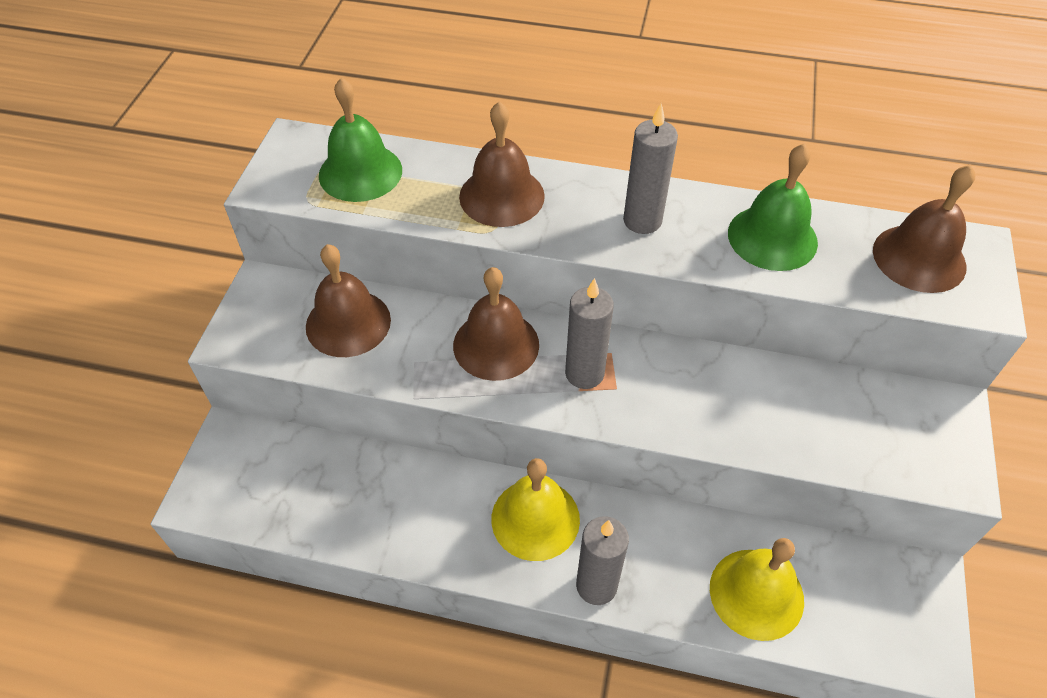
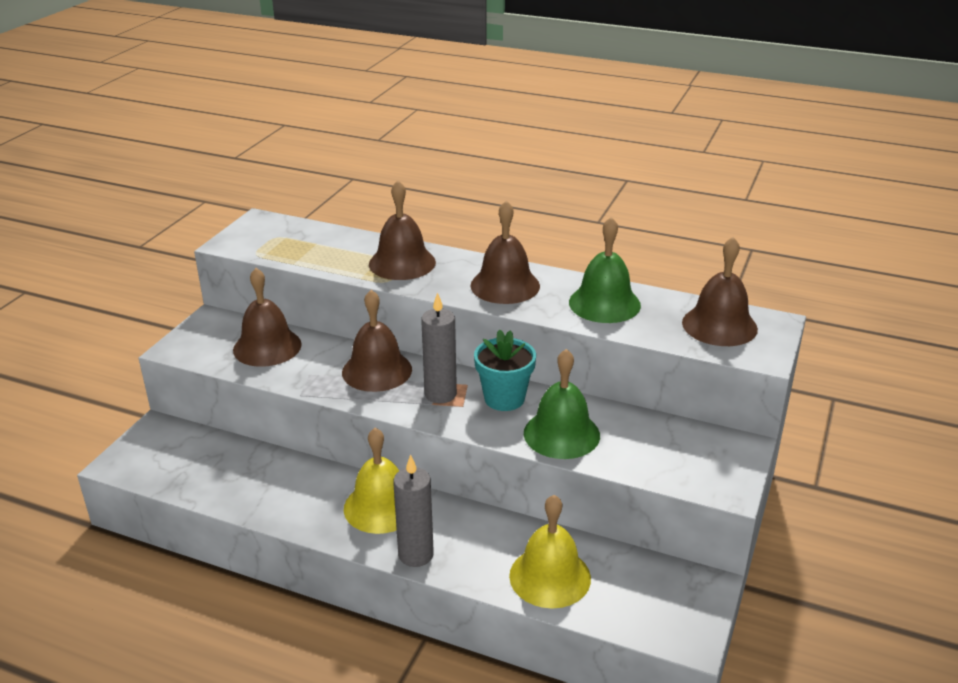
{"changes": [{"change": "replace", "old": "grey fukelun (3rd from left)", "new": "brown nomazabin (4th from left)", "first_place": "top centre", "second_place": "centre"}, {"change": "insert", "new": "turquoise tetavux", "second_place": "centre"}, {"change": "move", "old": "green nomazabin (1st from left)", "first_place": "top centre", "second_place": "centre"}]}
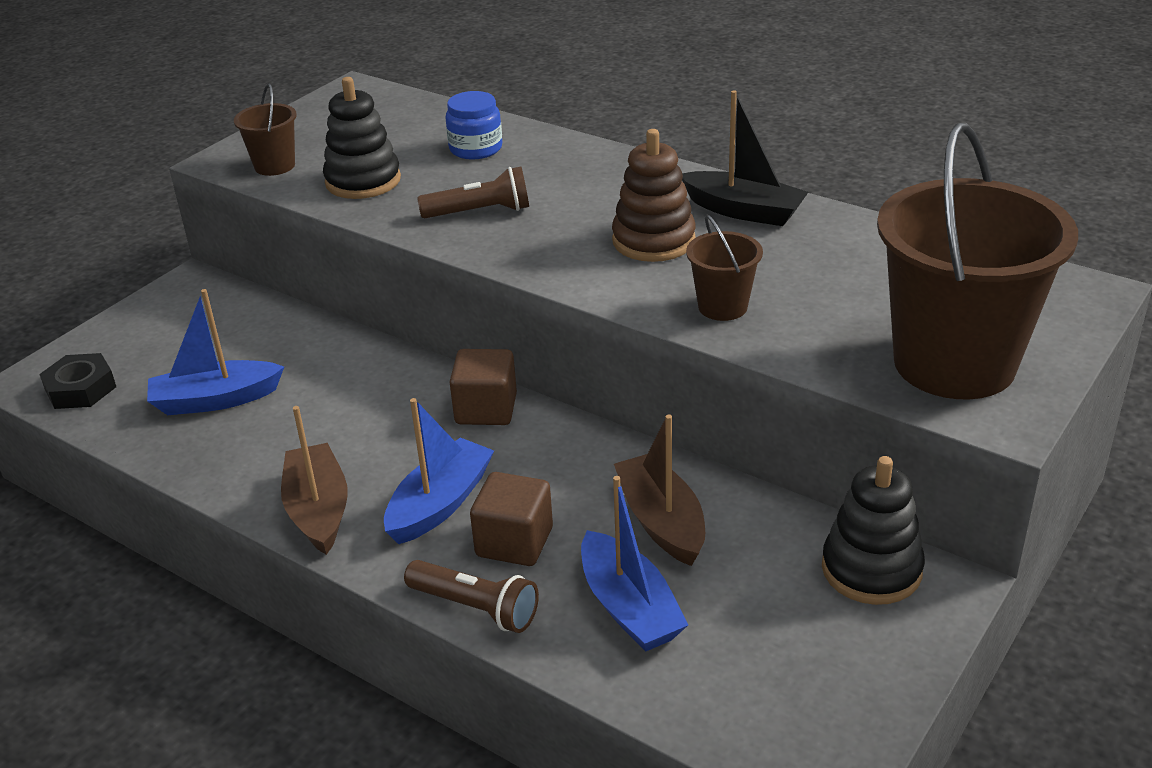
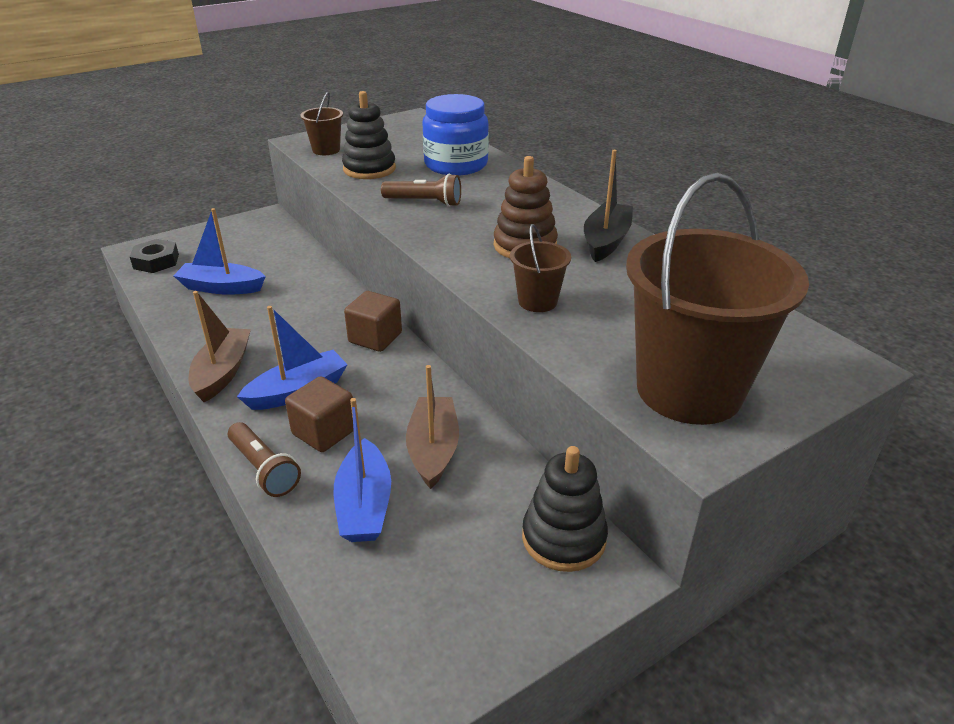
{"changes": [{"change": "resize", "old": "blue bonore", "first_place": "top centre", "second_place": "top centre", "factor": 1.67}, {"change": "rotate", "old": "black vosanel", "first_place": "top centre", "second_place": "top centre", "degrees": -120}]}
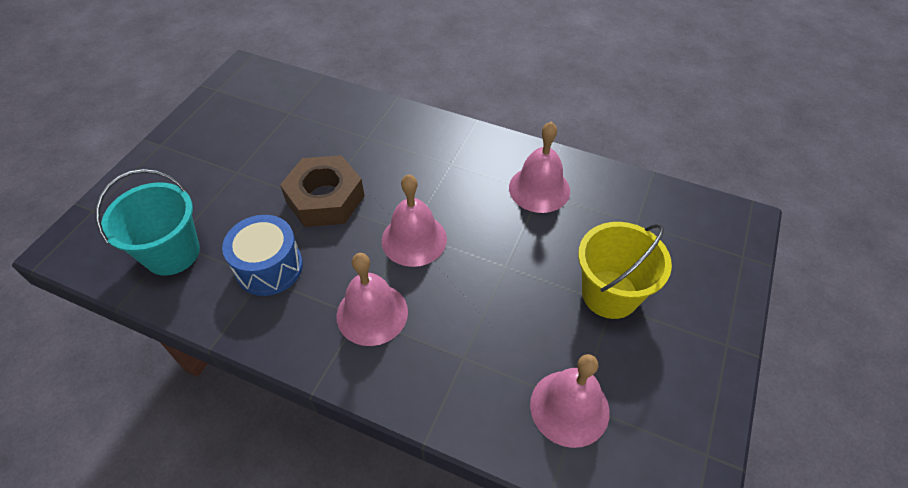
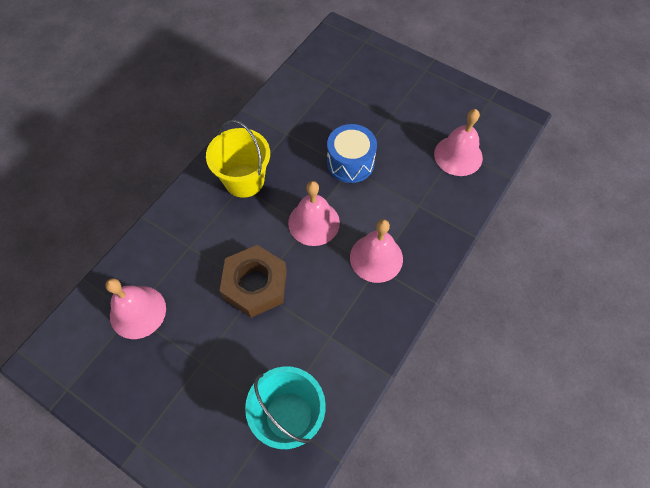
{"changes": [{"change": "move", "old": "pink nomazabin (3rd from left in the first image)", "new": "pink nomazabin (1st from left)", "first_place": "centre", "second_place": "middle left"}, {"change": "move", "old": "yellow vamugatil", "first_place": "middle right", "second_place": "top centre"}, {"change": "move", "old": "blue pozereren", "first_place": "middle left", "second_place": "top centre"}]}
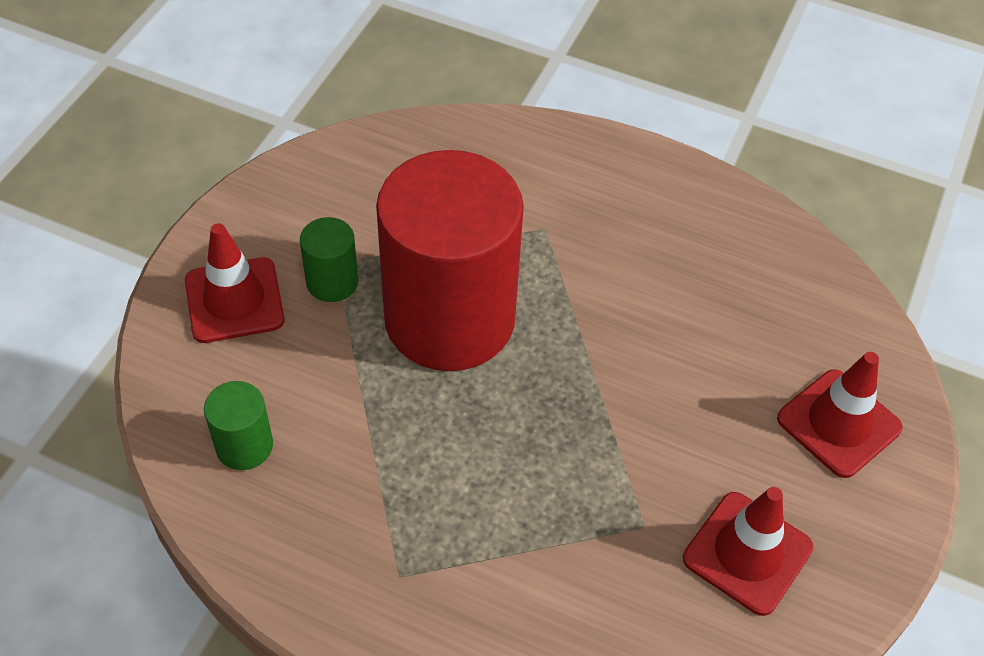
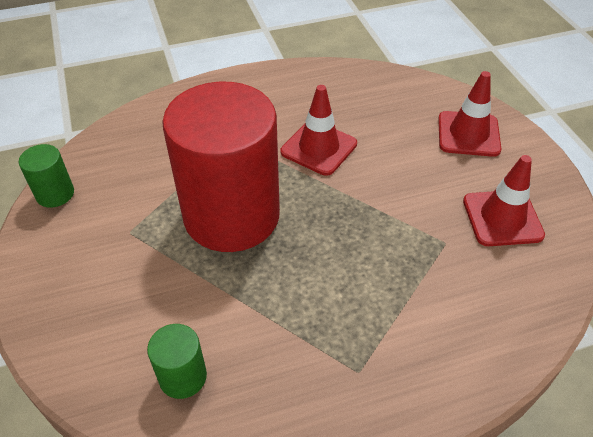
{"changes": [{"change": "move", "old": "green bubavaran (2nd from left in the first image)", "new": "green bubavaran (1st from left)", "first_place": "centre", "second_place": "middle left"}, {"change": "move", "old": "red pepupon (1st from left)", "first_place": "middle left", "second_place": "top centre"}]}
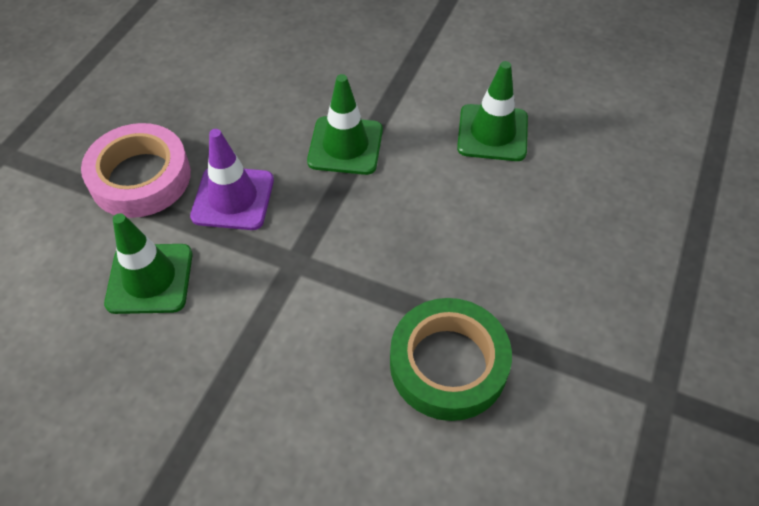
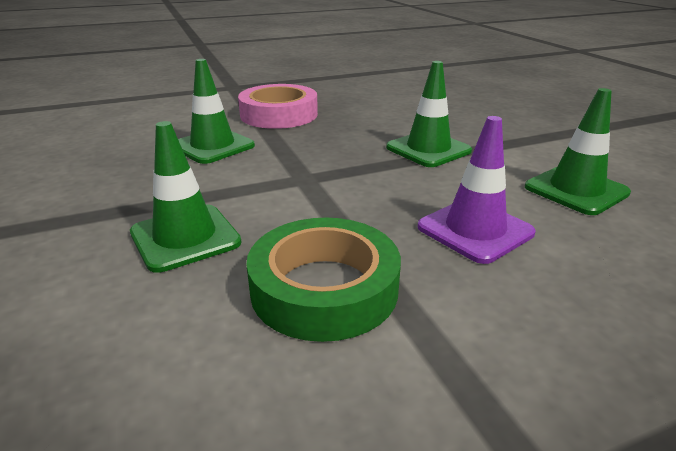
{"changes": [{"change": "insert", "new": "green pepupon (1st from left)", "second_place": "middle left"}, {"change": "move", "old": "purple pepupon", "first_place": "middle left", "second_place": "middle right"}]}
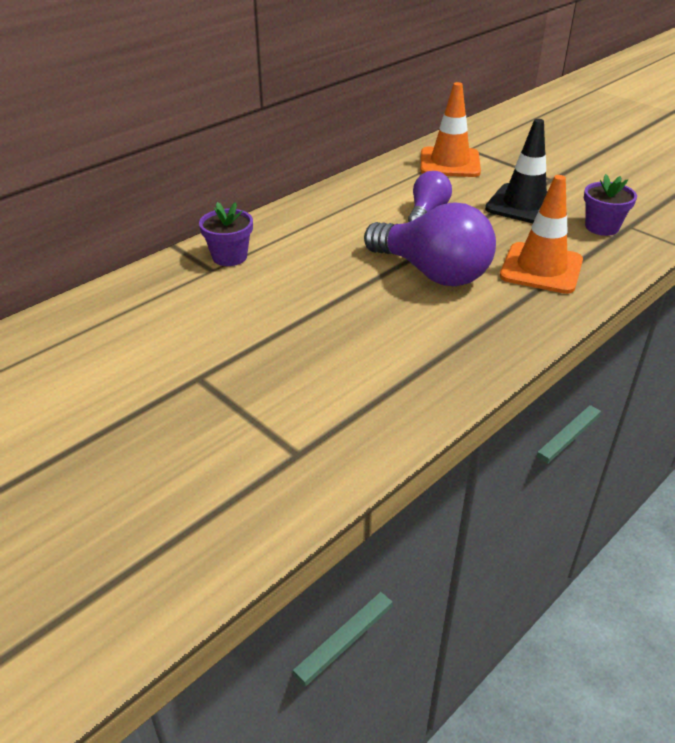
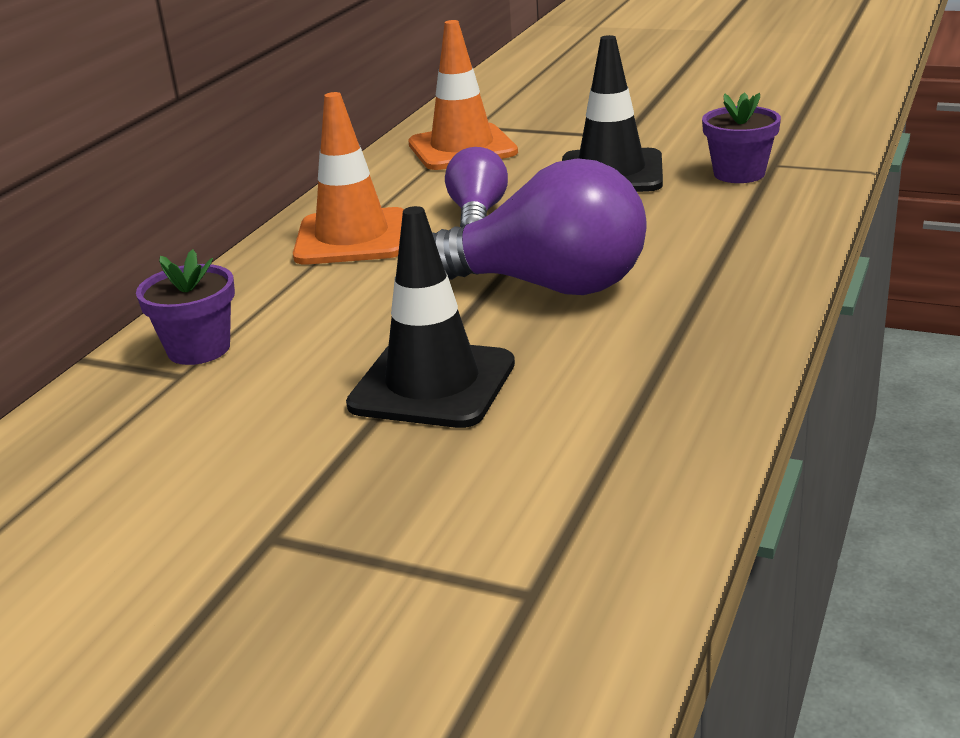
{"changes": [{"change": "move", "old": "orange pepupon (2nd from left in the first image)", "new": "orange pepupon (1st from left)", "first_place": "top right", "second_place": "top centre"}, {"change": "insert", "new": "black pepupon (1st from left)", "second_place": "centre"}]}
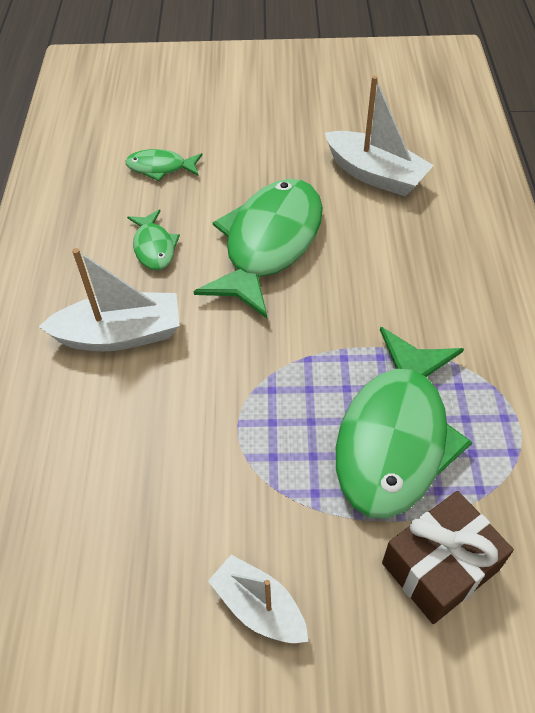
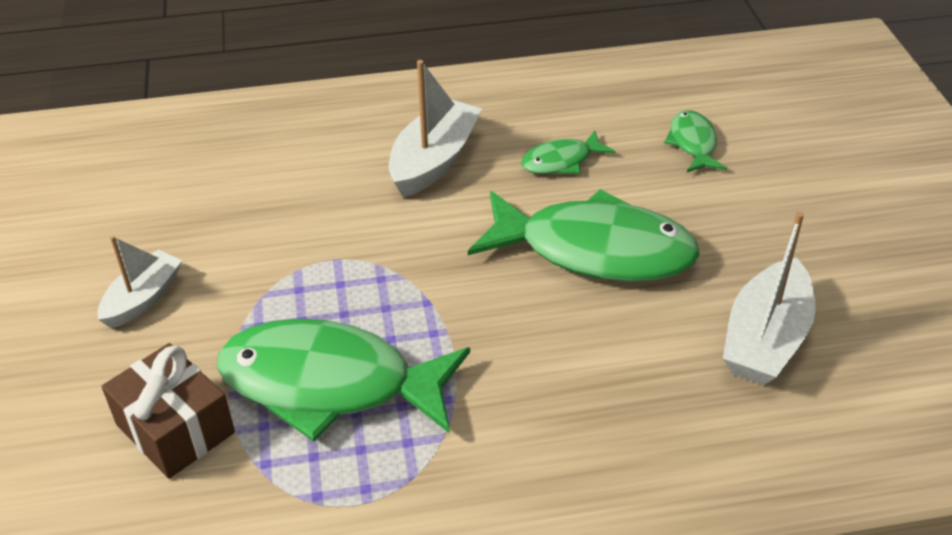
{"changes": [{"change": "rotate", "old": "white vosanel (1st from left in the first image)", "first_place": "middle left", "second_place": "top centre", "degrees": -135}]}
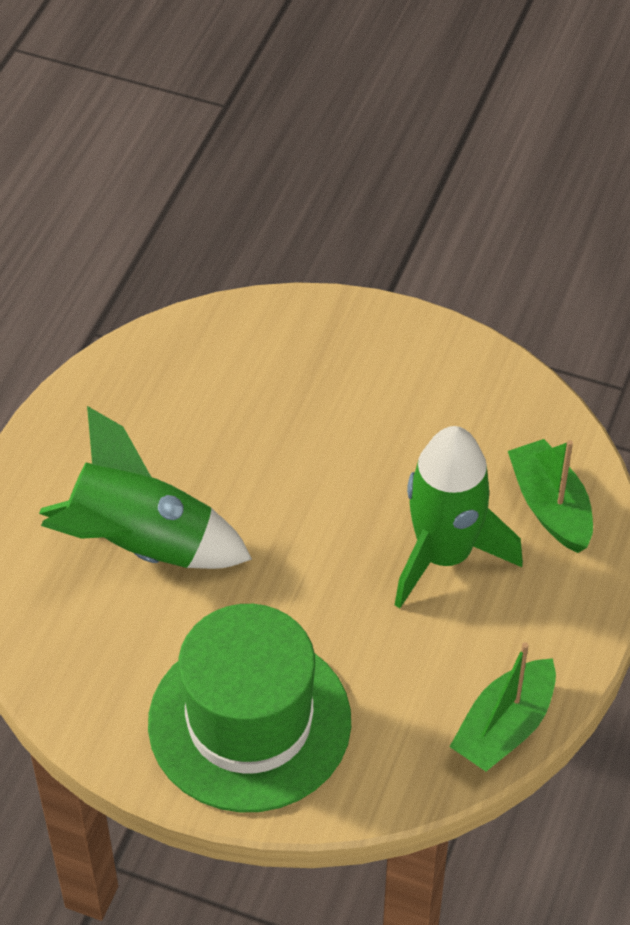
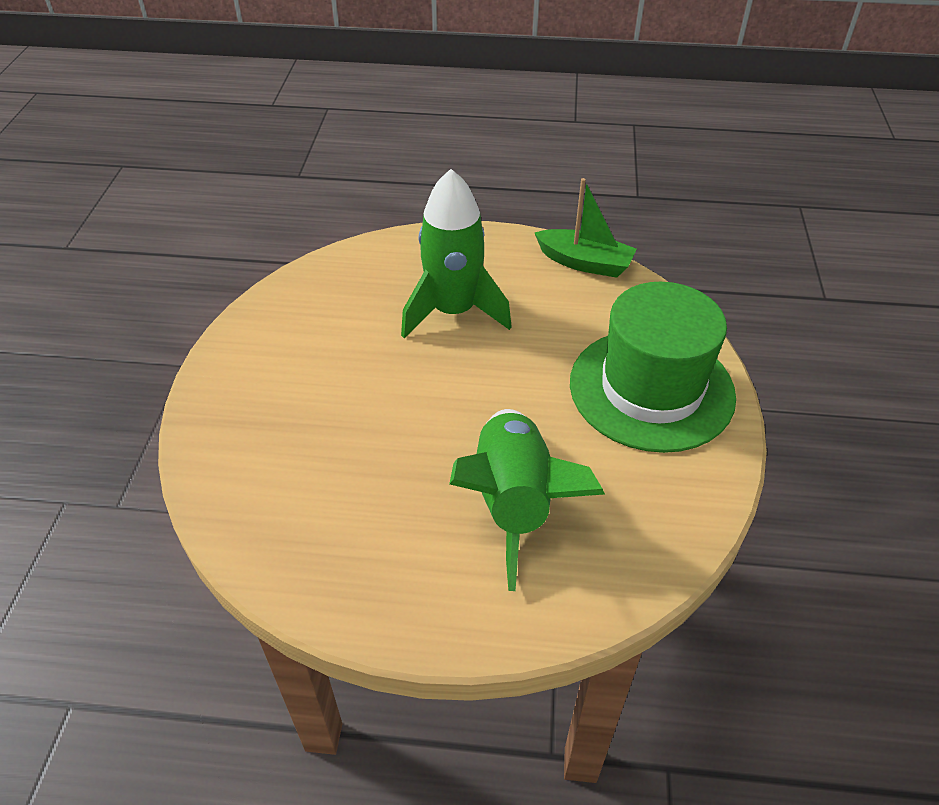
{"changes": [{"change": "delete", "old": "green vosanel (2nd from left)", "first_place": "middle right"}]}
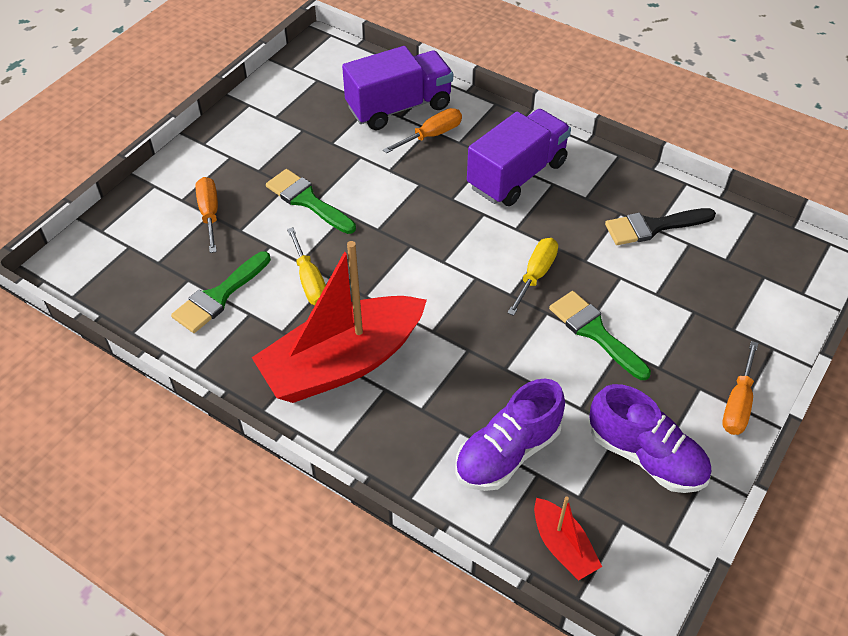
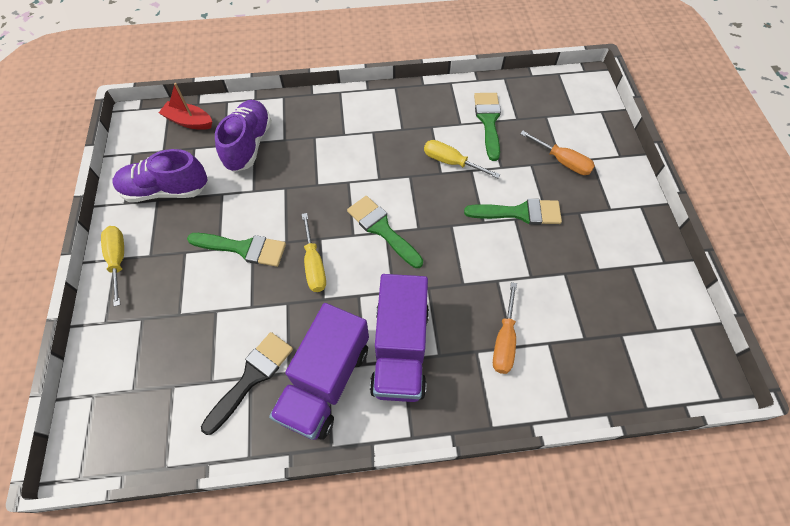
{"changes": [{"change": "recolor", "old": "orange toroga (3rd from left)", "new": "yellow toroga (1st from left)", "first_place": "middle right", "second_place": "middle left"}, {"change": "move", "old": "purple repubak (1st from left)", "first_place": "top centre", "second_place": "bottom centre"}, {"change": "insert", "new": "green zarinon (2nd from left)", "second_place": "centre"}, {"change": "delete", "old": "red vosanel (1st from left)", "first_place": "centre"}]}
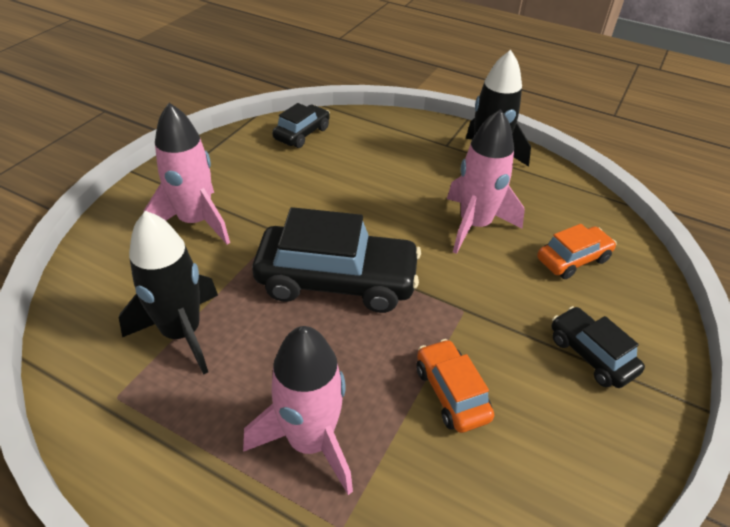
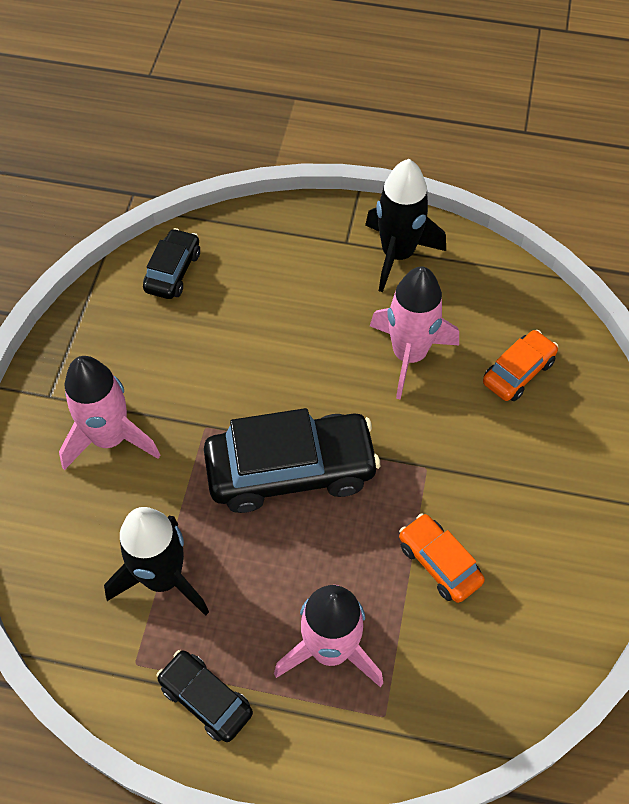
{"changes": [{"change": "move", "old": "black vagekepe (3rd from left in the first image)", "new": "black vagekepe (2nd from left)", "first_place": "middle right", "second_place": "bottom left"}]}
